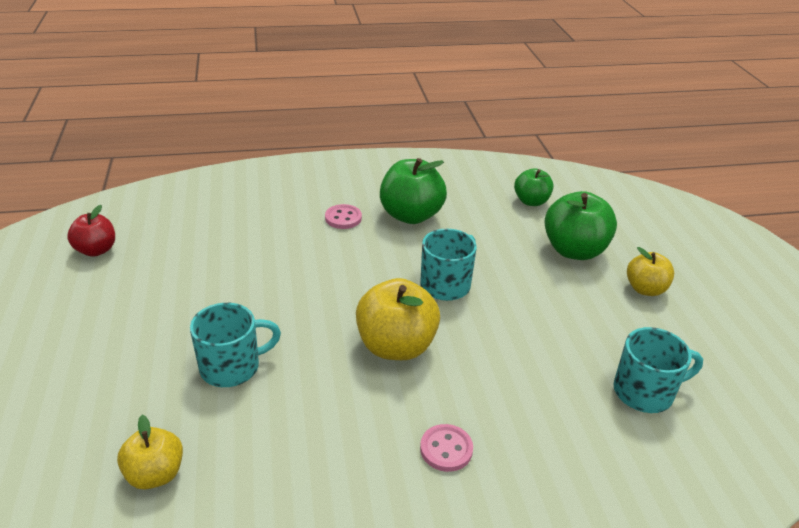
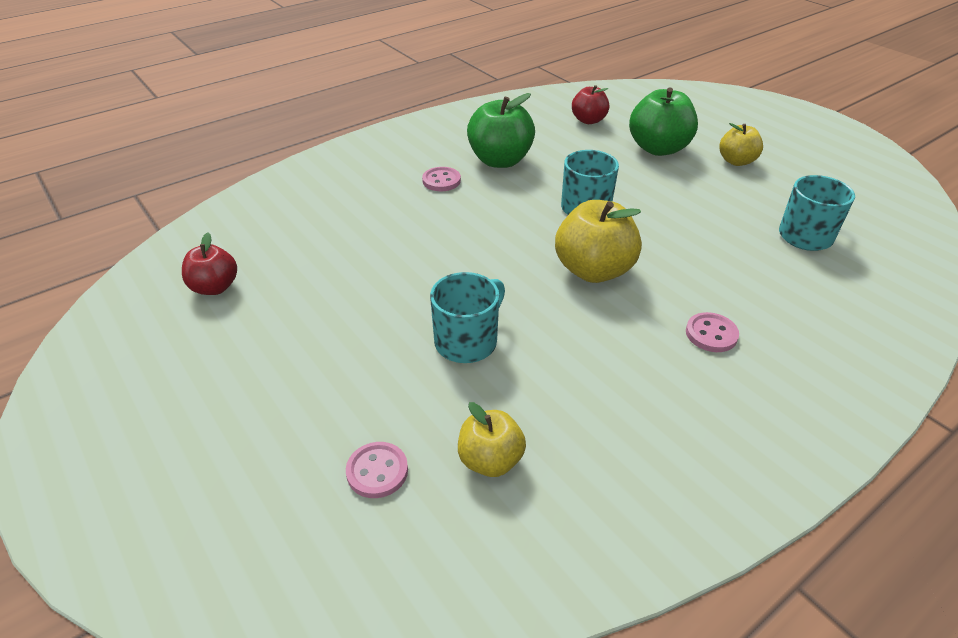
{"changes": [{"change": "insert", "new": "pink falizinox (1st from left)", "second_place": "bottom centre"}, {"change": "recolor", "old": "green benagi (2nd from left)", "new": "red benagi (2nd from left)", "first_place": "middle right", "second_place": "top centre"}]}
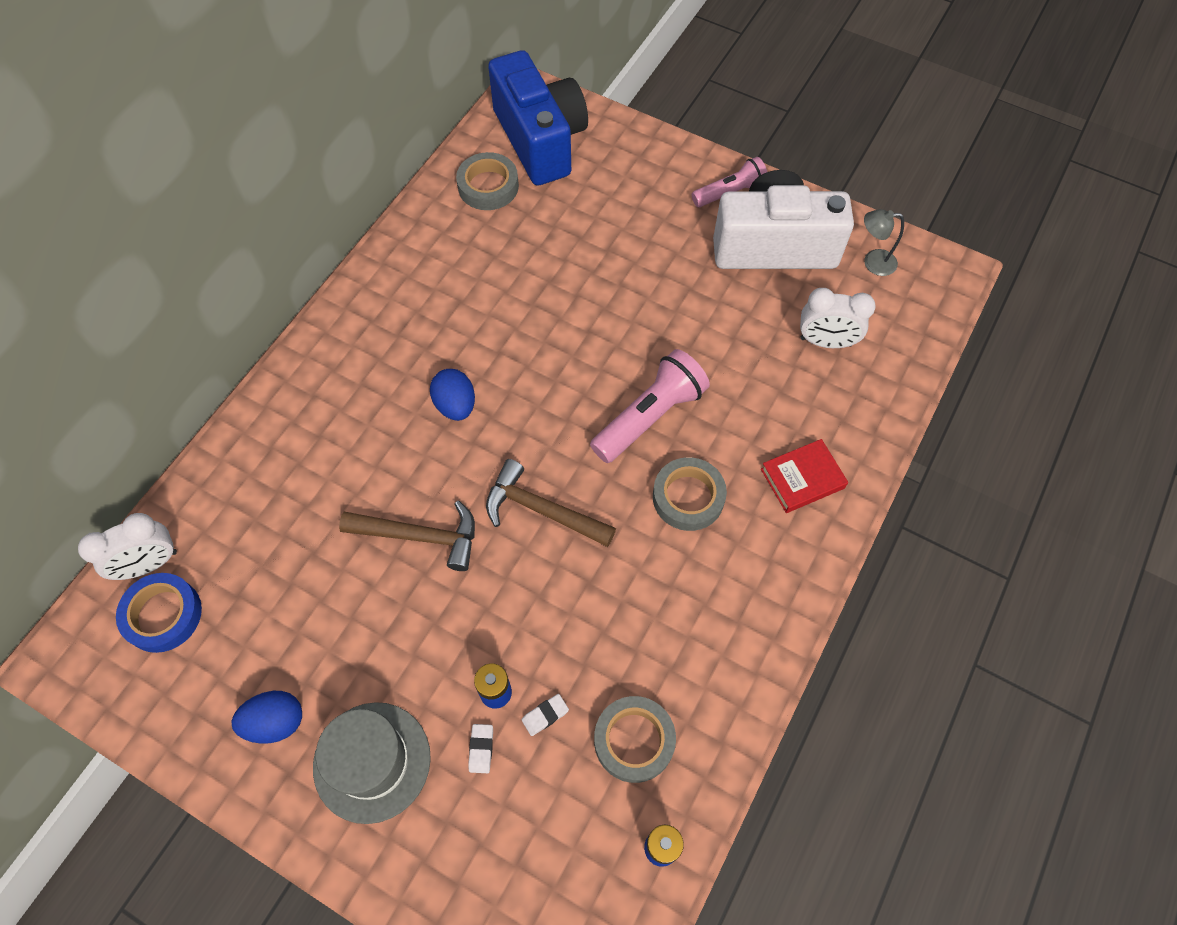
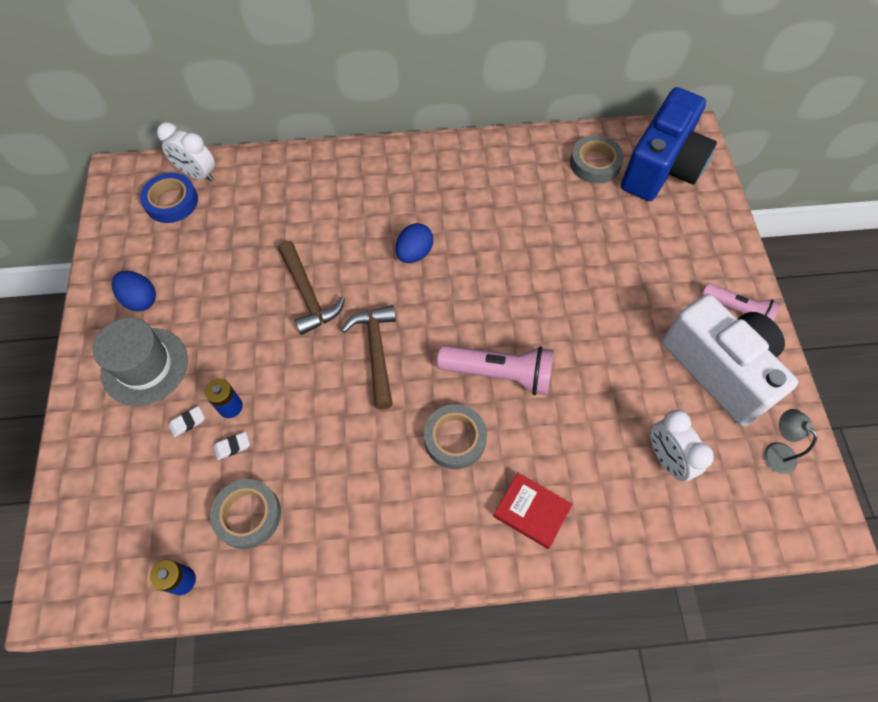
{"changes": [{"change": "rotate", "old": "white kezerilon (2nd from left)", "first_place": "bottom centre", "second_place": "middle left", "degrees": -45}]}
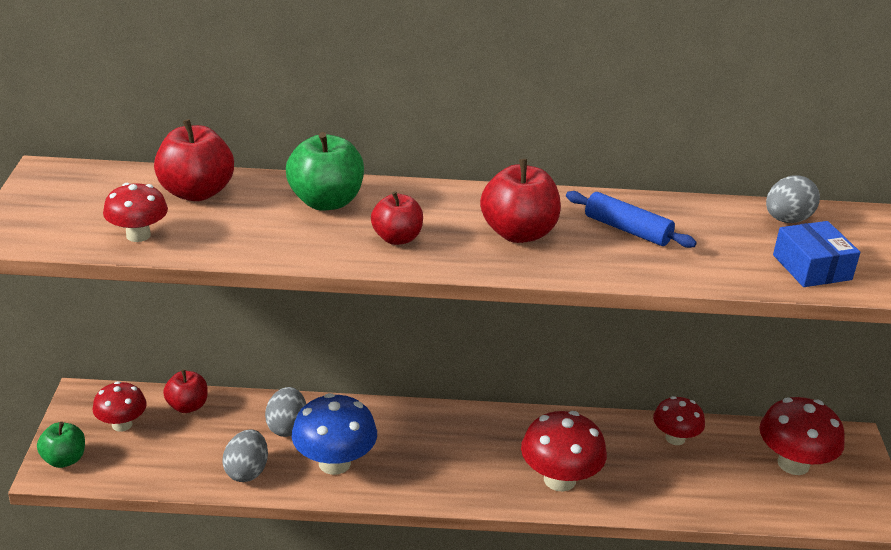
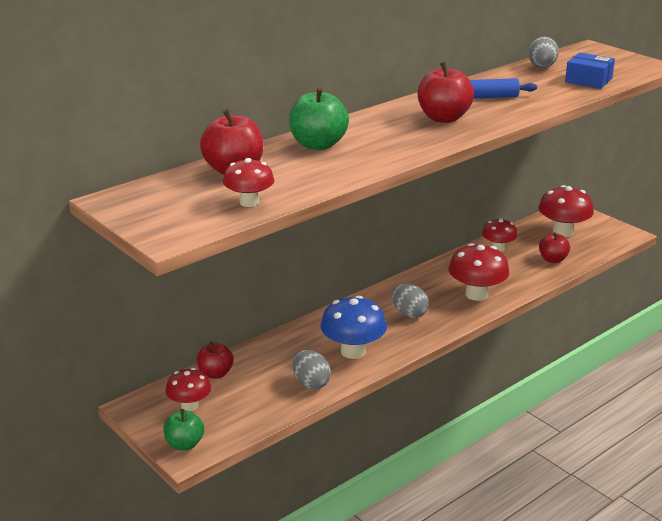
{"changes": [{"change": "move", "old": "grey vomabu (2nd from left)", "first_place": "bottom left", "second_place": "centre"}, {"change": "move", "old": "red benagi (3rd from left in the first image)", "new": "red benagi (4th from left)", "first_place": "centre", "second_place": "middle right"}]}
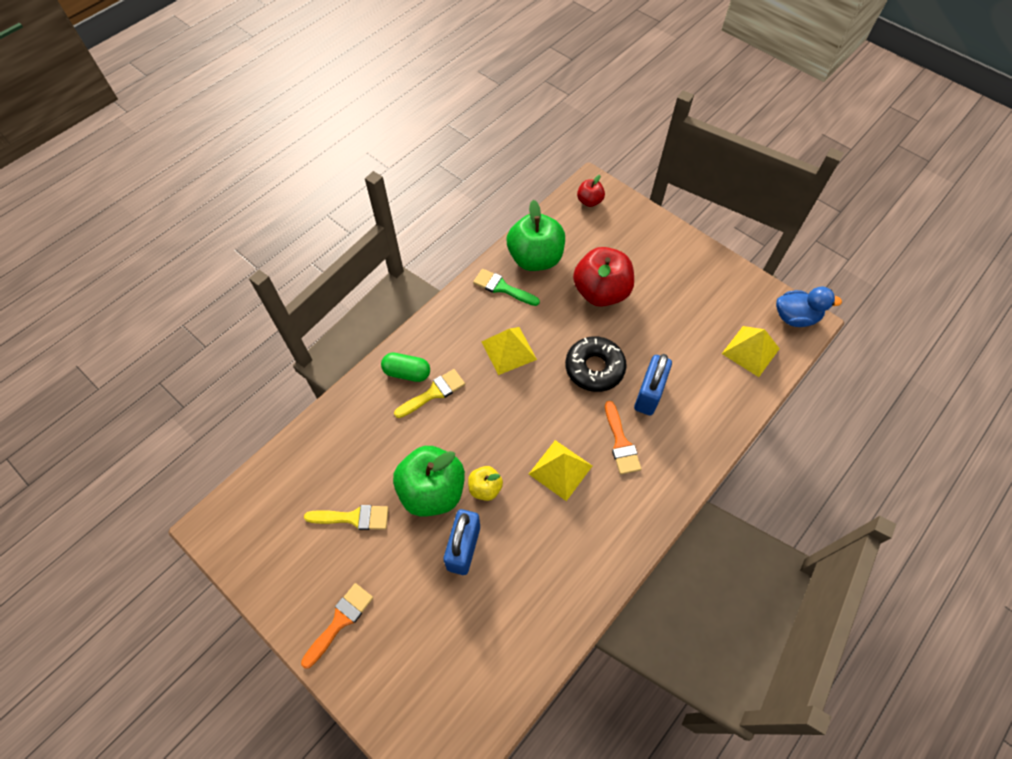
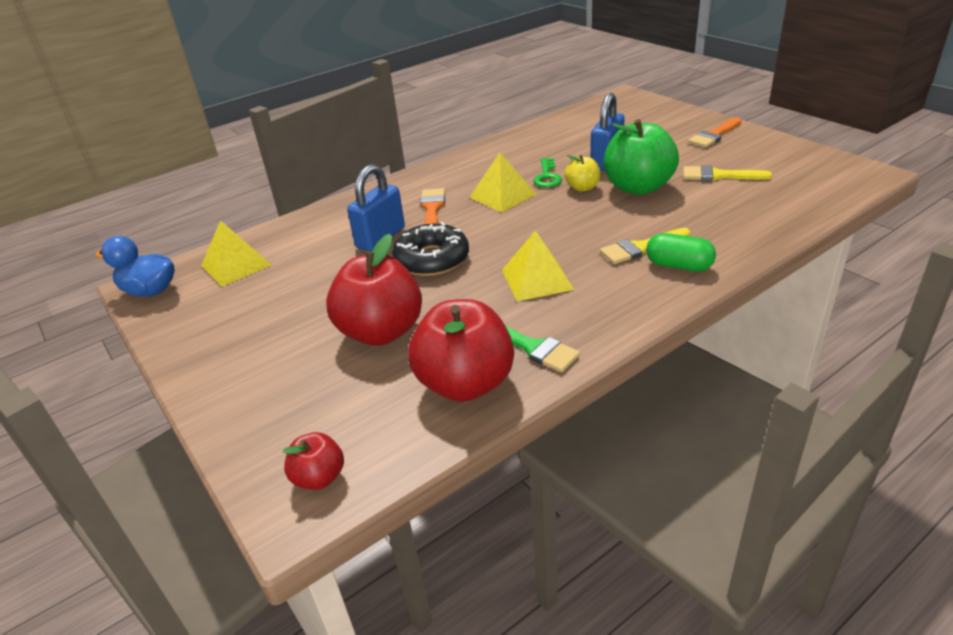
{"changes": [{"change": "recolor", "old": "green benagi (2nd from left)", "new": "red benagi (3rd from left)", "first_place": "top centre", "second_place": "centre"}, {"change": "insert", "new": "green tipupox", "second_place": "top centre"}]}
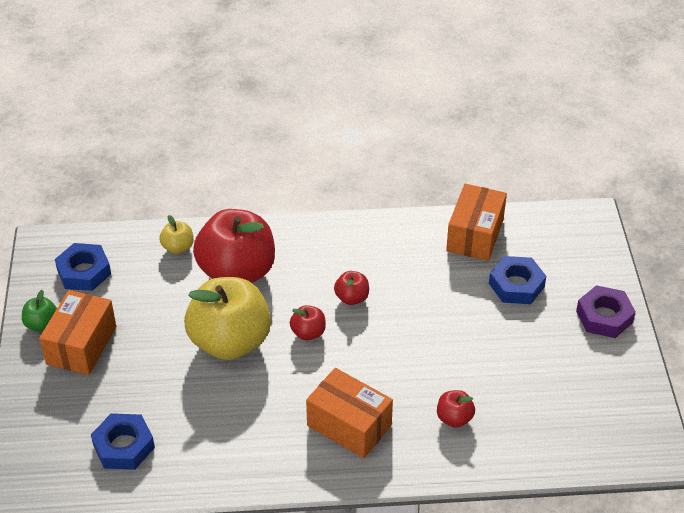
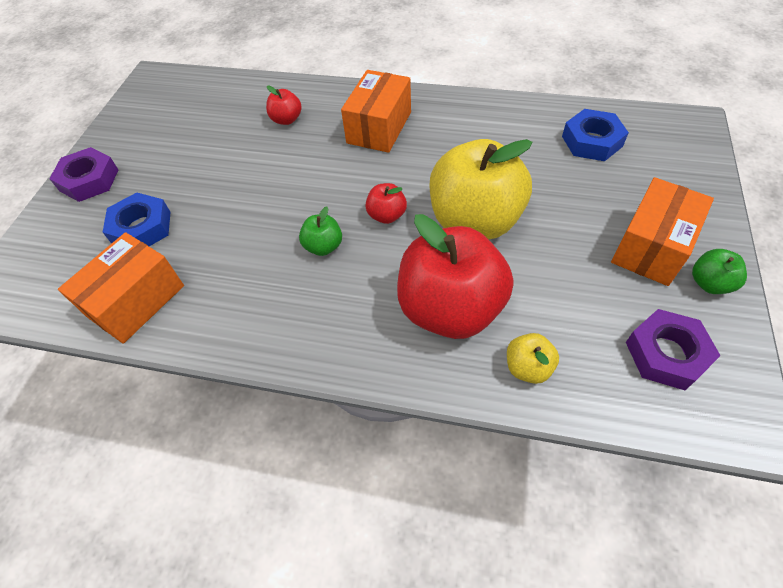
{"changes": [{"change": "recolor", "old": "red benagi (3rd from left)", "new": "green benagi (1st from left)", "first_place": "centre", "second_place": "centre"}, {"change": "rotate", "old": "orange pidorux (2nd from left)", "first_place": "bottom centre", "second_place": "top centre", "degrees": 60}, {"change": "recolor", "old": "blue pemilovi (1st from left)", "new": "purple pemilovi (2nd from left)", "first_place": "middle left", "second_place": "middle right"}]}
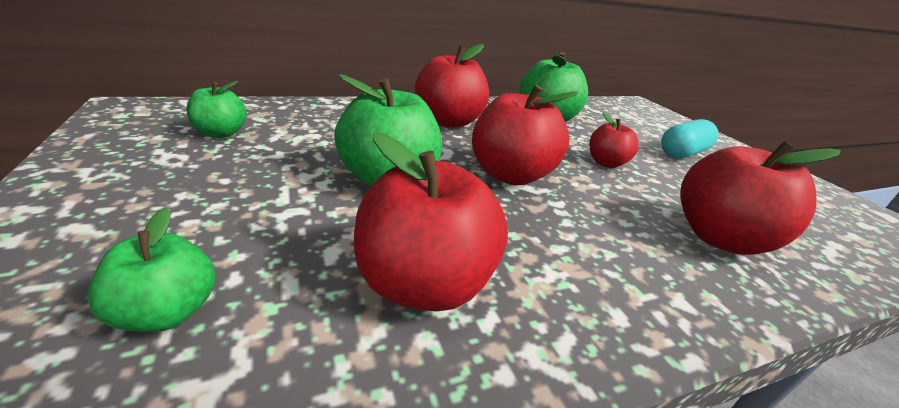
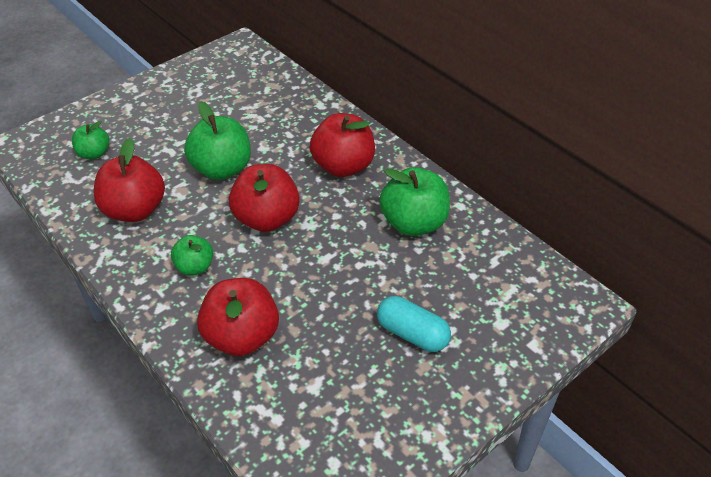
{"changes": [{"change": "move", "old": "green benagi (2nd from left)", "first_place": "top left", "second_place": "middle left"}, {"change": "delete", "old": "red benagi (4th from left)", "first_place": "middle right"}]}
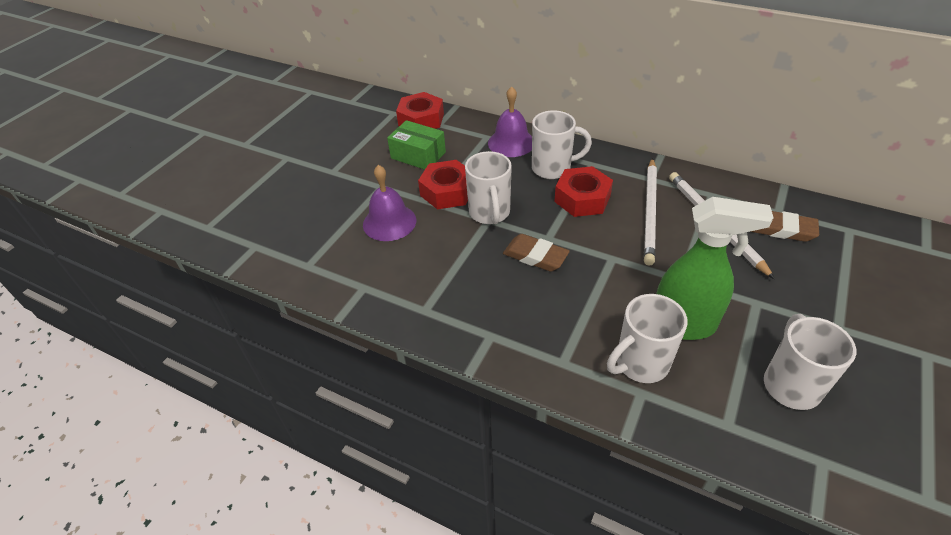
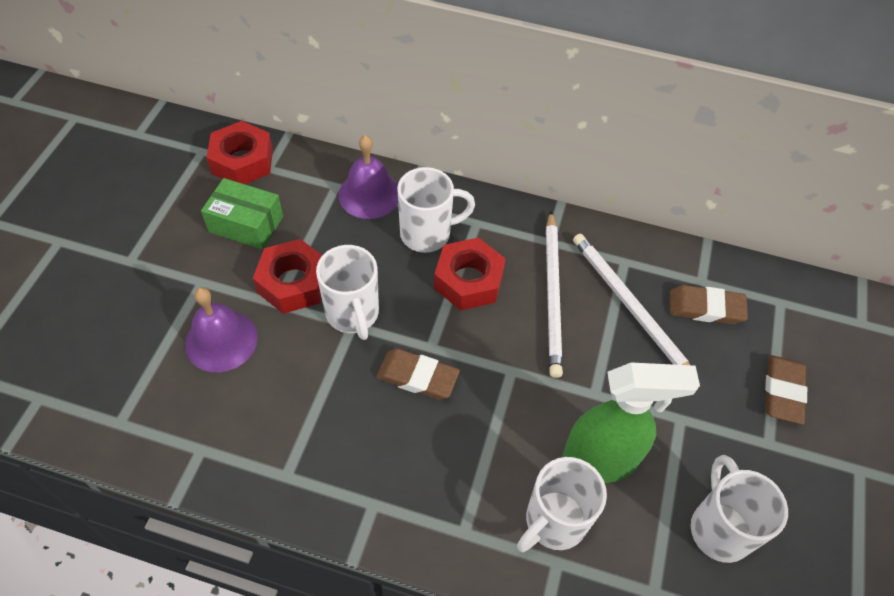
{"changes": [{"change": "insert", "new": "brown kezerilon (3rd from left)", "second_place": "middle right"}]}
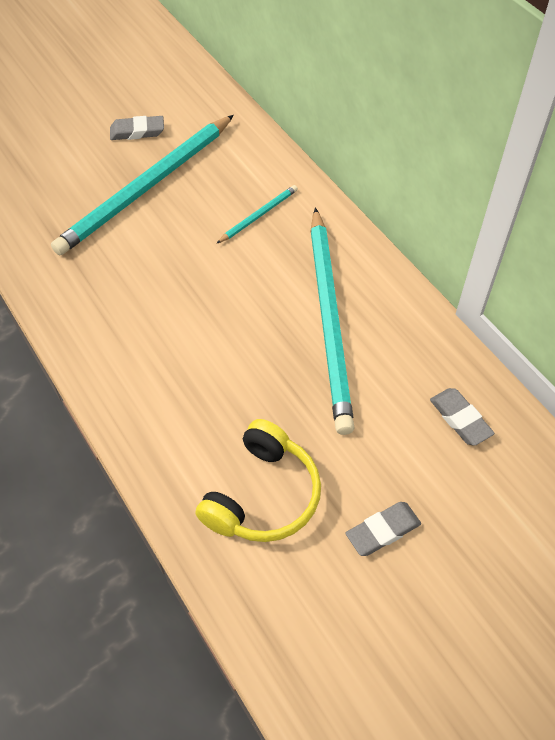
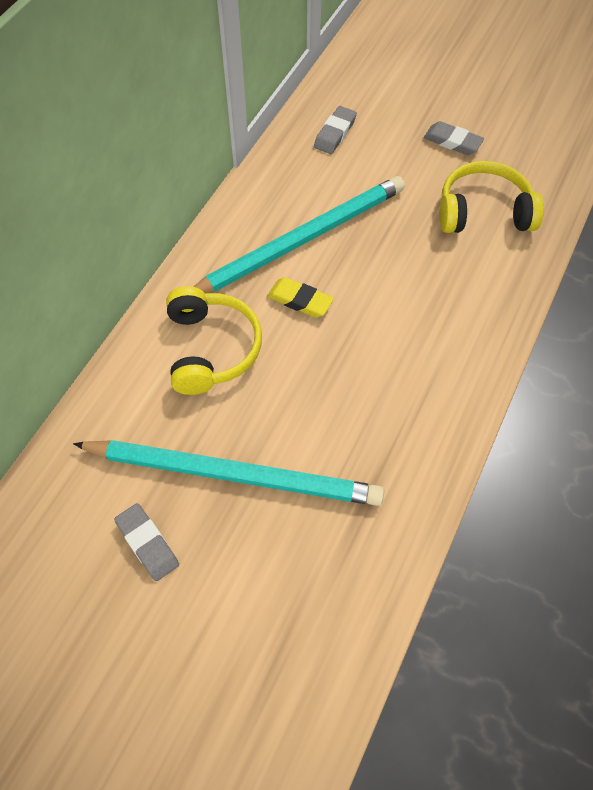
{"changes": [{"change": "replace", "old": "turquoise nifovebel (2nd from left)", "new": "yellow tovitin (1st from left)", "first_place": "top centre", "second_place": "centre"}, {"change": "insert", "new": "yellow kezerilon", "second_place": "centre"}]}
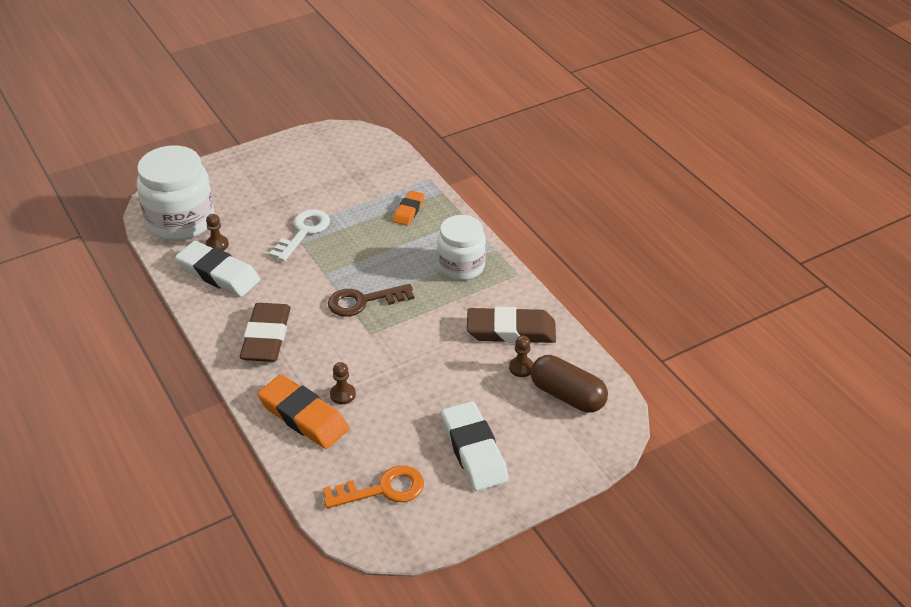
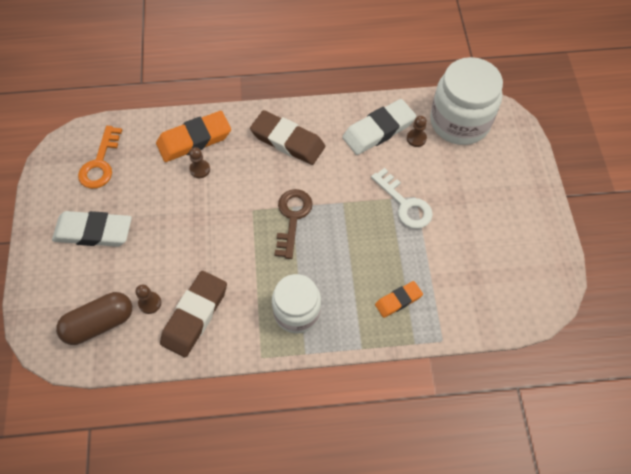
{"changes": [{"change": "rotate", "old": "orange kezerilon (2nd from left)", "first_place": "centre", "second_place": "centre", "degrees": -75}]}
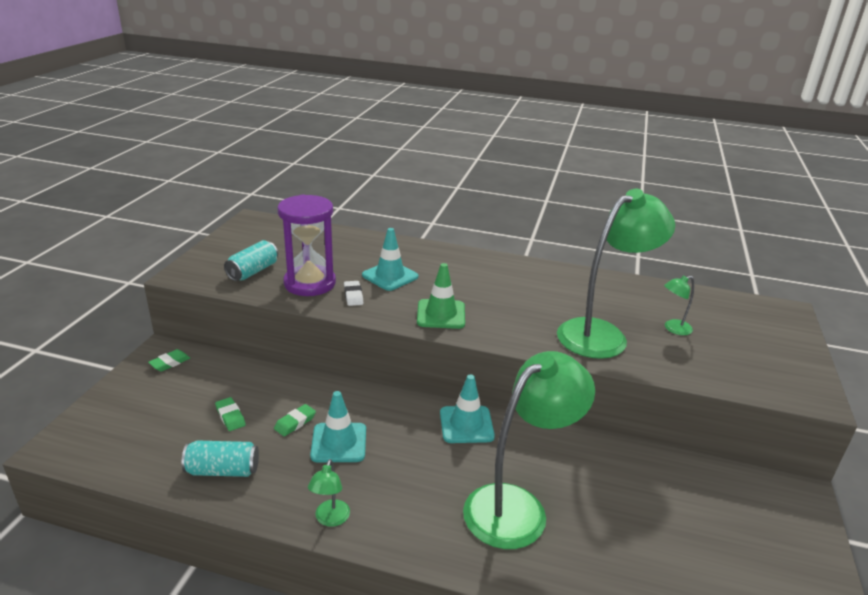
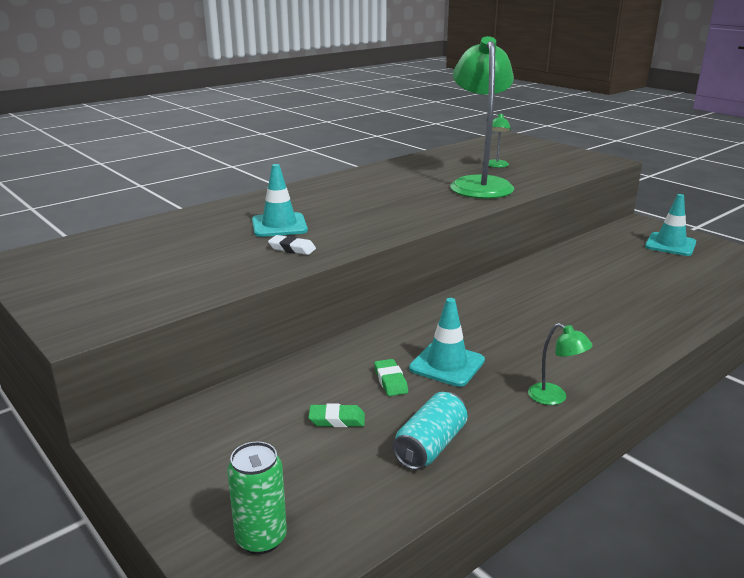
{"changes": [{"change": "insert", "new": "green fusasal", "second_place": "bottom centre"}, {"change": "move", "old": "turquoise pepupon (3rd from left)", "first_place": "bottom centre", "second_place": "middle right"}, {"change": "delete", "old": "green kezerilon (1st from left)", "first_place": "middle left"}, {"change": "delete", "old": "turquoise fusasal (2nd from left)", "first_place": "middle left"}, {"change": "delete", "old": "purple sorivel", "first_place": "centre"}, {"change": "delete", "old": "green pepupon", "first_place": "centre"}, {"change": "delete", "old": "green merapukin (2nd from left)", "first_place": "bottom centre"}]}
